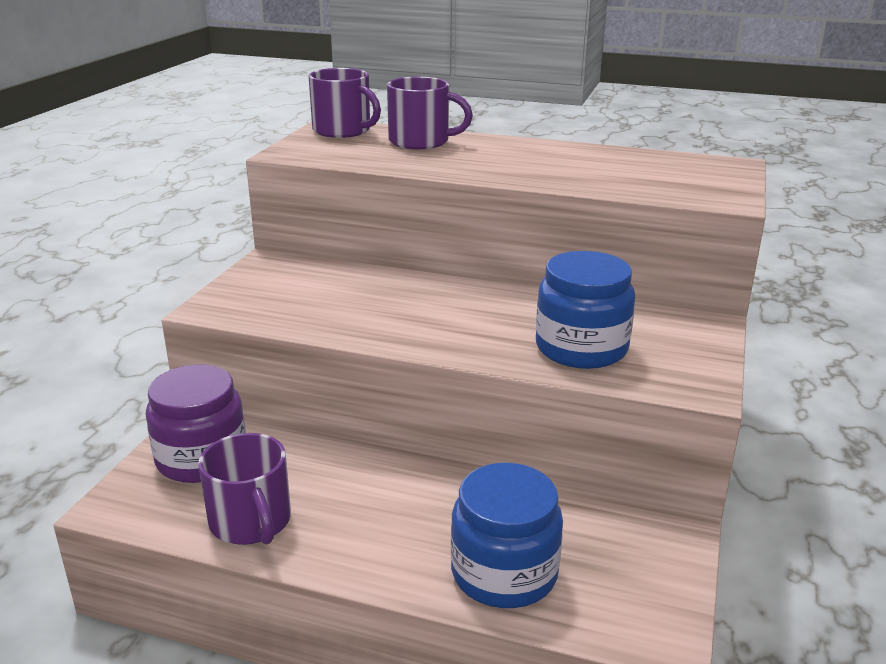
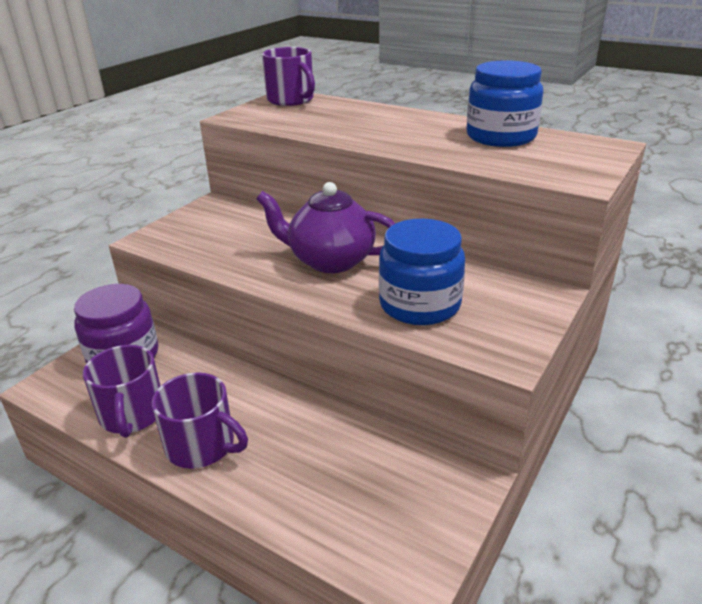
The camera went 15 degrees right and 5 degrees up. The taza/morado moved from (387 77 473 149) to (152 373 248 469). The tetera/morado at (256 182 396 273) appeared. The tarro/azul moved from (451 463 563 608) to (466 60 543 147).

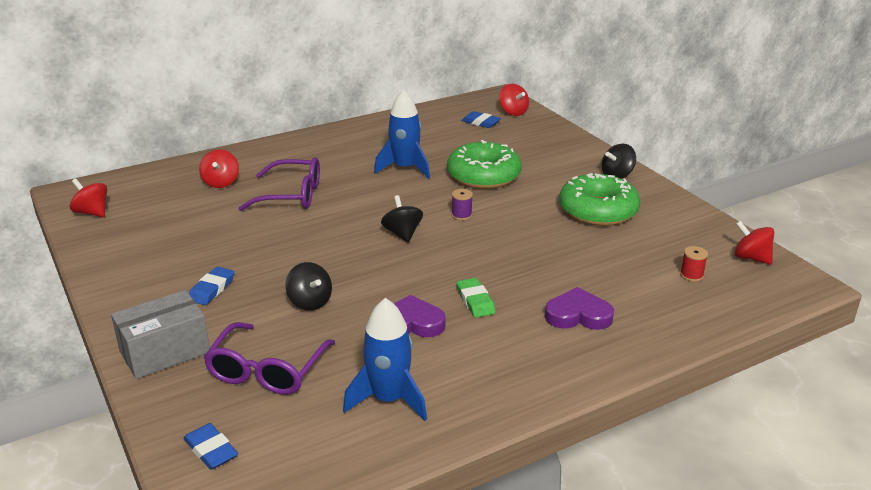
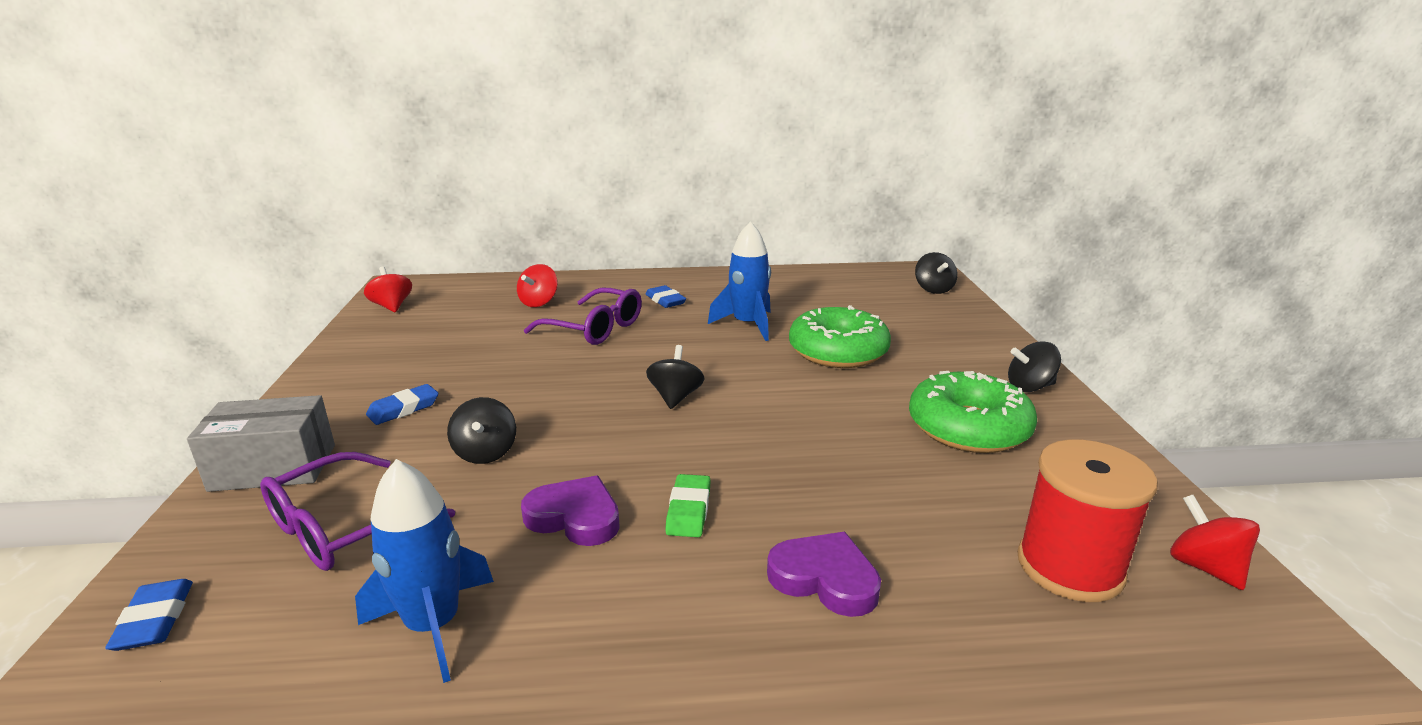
The camera went 25 degrees right and 5 degrees down. The goma de borrar/azul moved from (462 111 501 128) to (646 285 686 308). The peonza/rojo at (499 84 529 116) became the peonza/negro at (915 252 957 294). The carrete/rojo at (680 246 708 282) changed to 2.45 times the size. The carrete/morado at (452 189 473 220) disappeared.

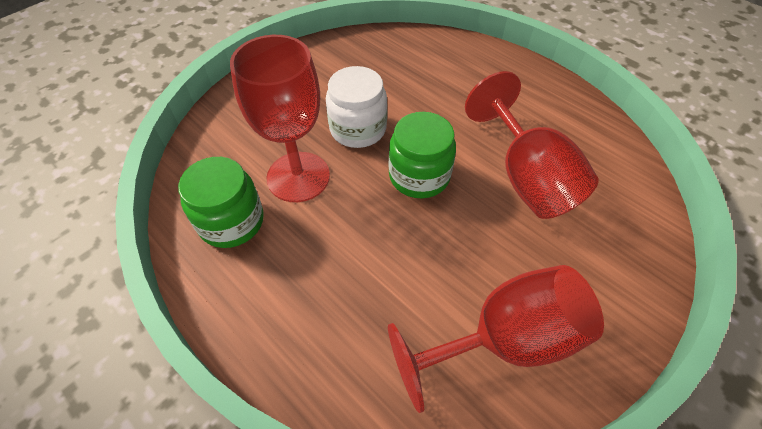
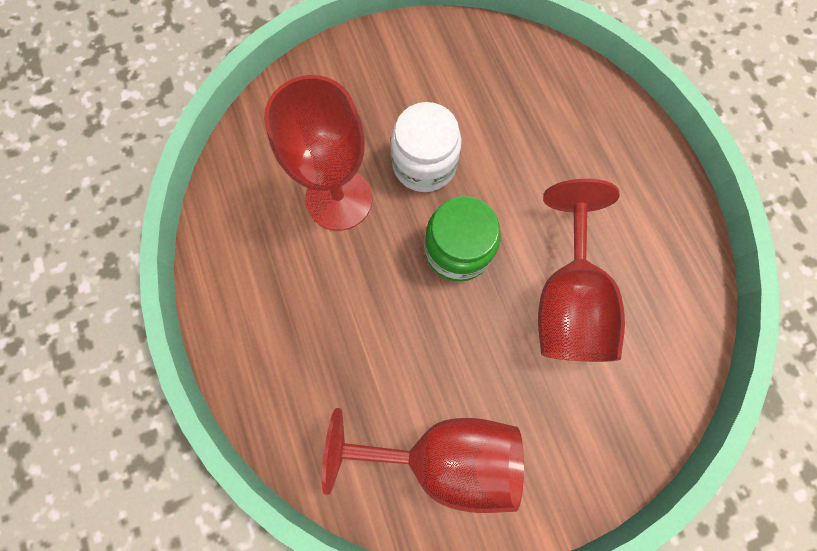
The camera went 25 degrees right and 20 degrees up. The tarro/verde at (178 157 264 248) disappeared.

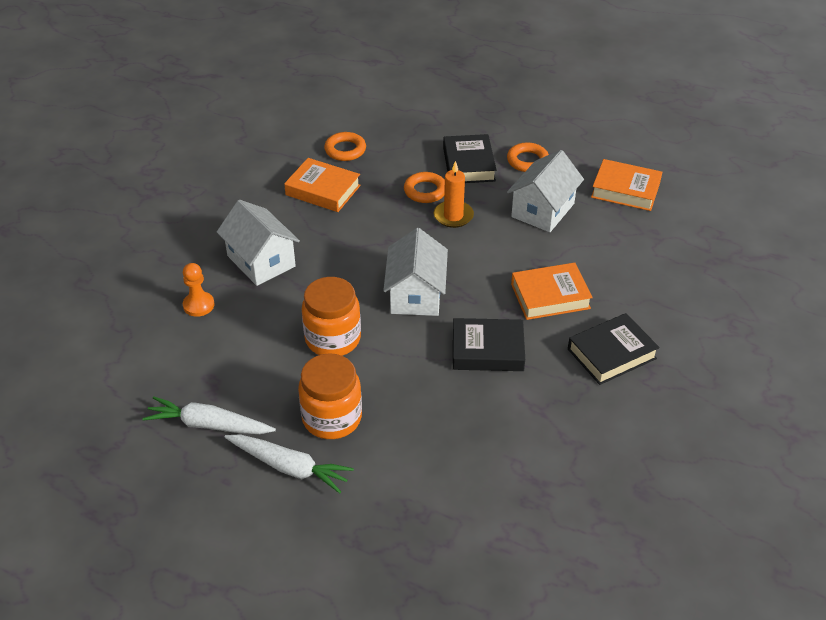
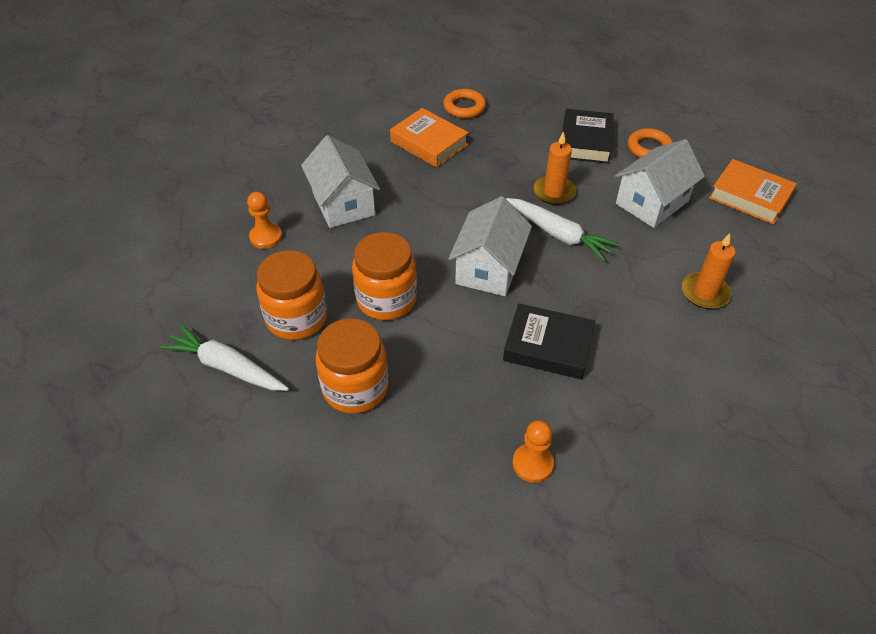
The camera went 15 degrees right and 5 degrees up. The tarro/naranja at (256 250 327 340) appeared. The zanahoria/blanco moved from (224 434 354 494) to (506 198 619 261). The peón/naranja at (512 420 554 483) appeared. The vela/naranja at (682 233 735 309) appeared. The anillo/naranja at (404 172 445 203) disappeared. The libro/naranja at (511 263 593 320) disappeared. The libro/negro at (568 313 660 385) disappeared.

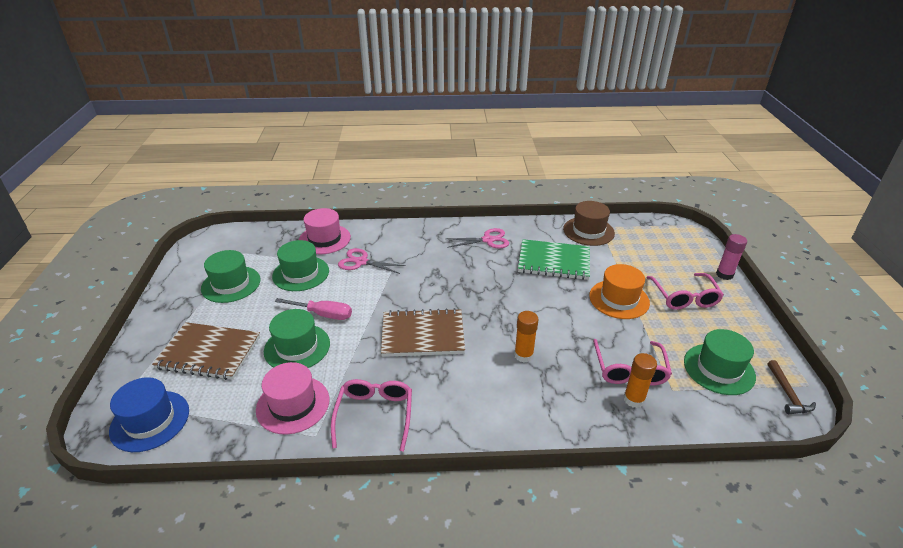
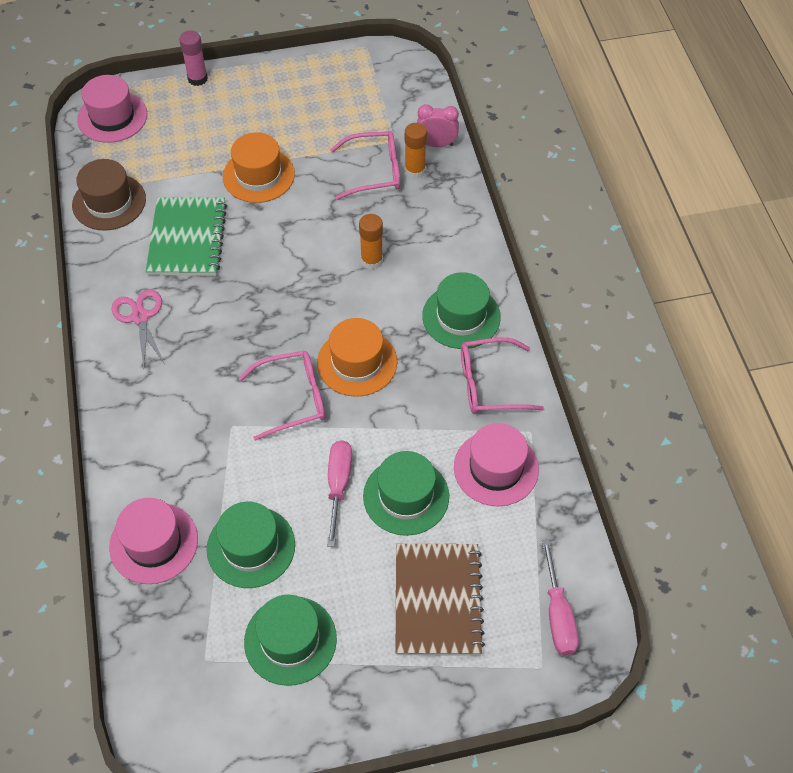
The camera went 100 degrees left and 20 degrees up. The sombrero/rosa at (77 75 147 143) appeared. The gafas/rosa moved from (646 273 724 310) to (239 351 325 441). The cuaderno/marrón at (381 308 465 357) was replaced by the sombrero/naranja at (317 318 397 397). The despertador/rosa at (417 104 459 147) appeared. The sombrero/verde moved from (684 329 756 395) to (422 272 501 349). The sombrero/azul at (109 377 189 452) was replaced by the destornillador/rosa at (542 539 579 655). The tijeras/rosa at (338 248 406 274) disappeared. The martillo/marrón at (767 360 816 414) disappeared.

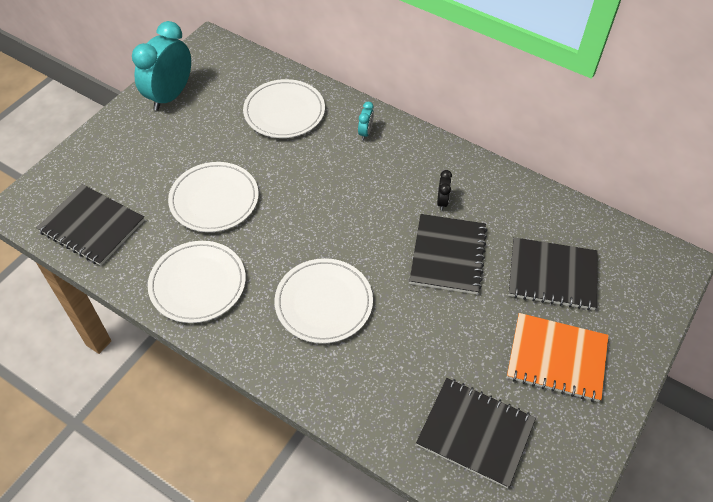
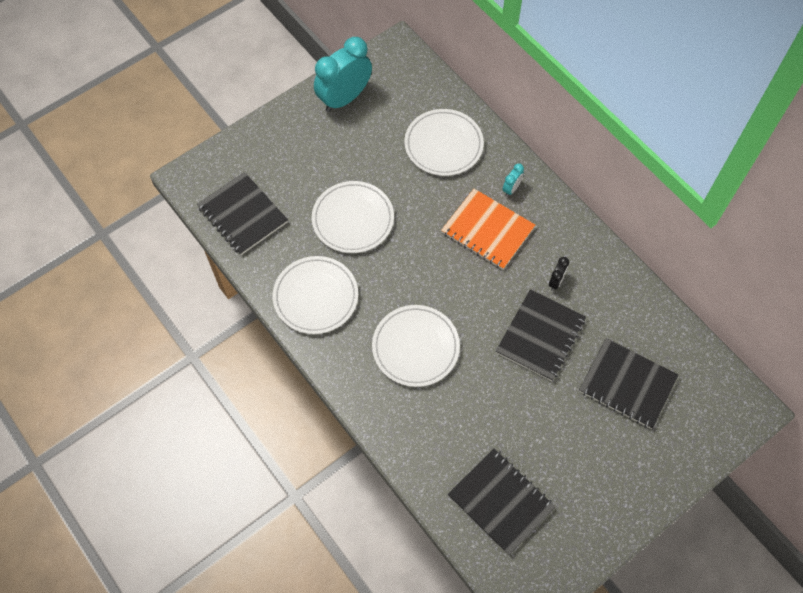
The camera went 20 degrees right and 10 degrees up. The cuaderno/naranja moved from (507 313 609 402) to (441 189 535 270).

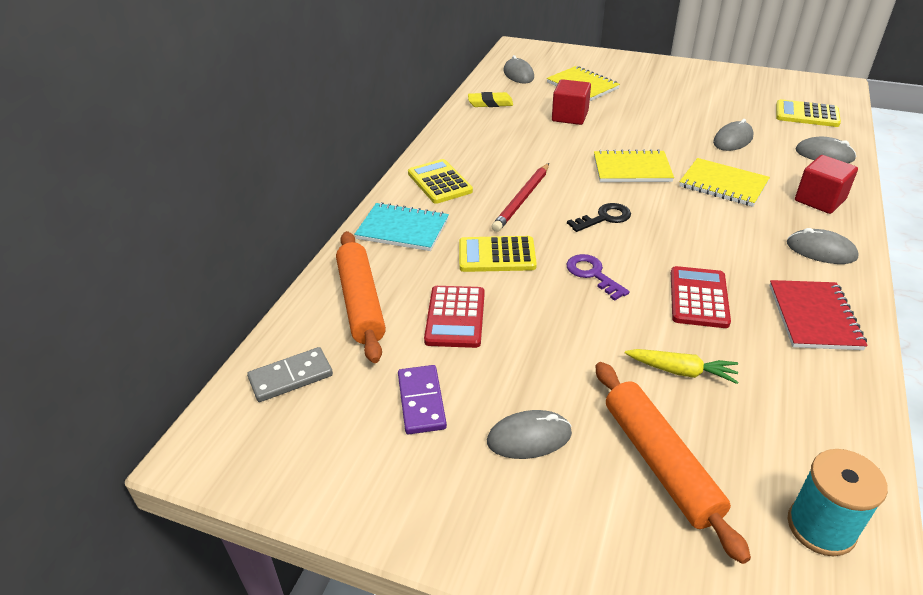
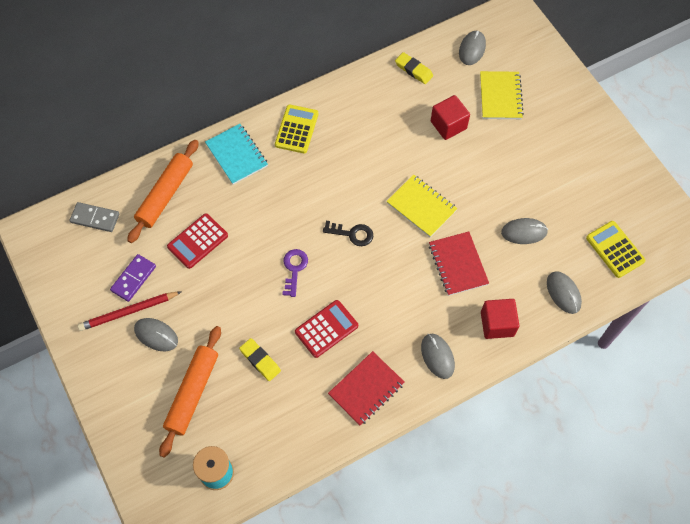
The camera went 40 degrees right and 25 degrees up. The lápiz/rojo moved from (492 163 549 232) to (78 292 181 331). The zanahoria/amarillo at (625 349 738 384) was replaced by the goma de borrar/amarillo at (239 338 281 381). The cuaderno/amarillo at (679 158 770 207) became the cuaderno/rojo at (429 232 489 296). The calculadora/amarillo at (459 236 537 272) disappeared.

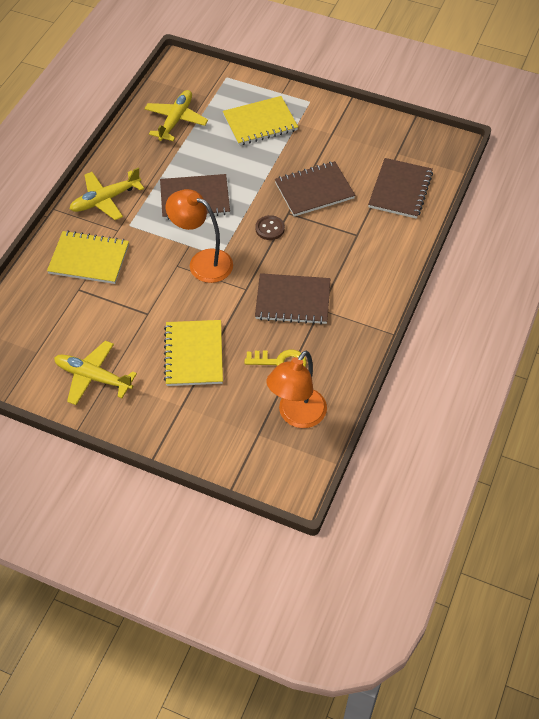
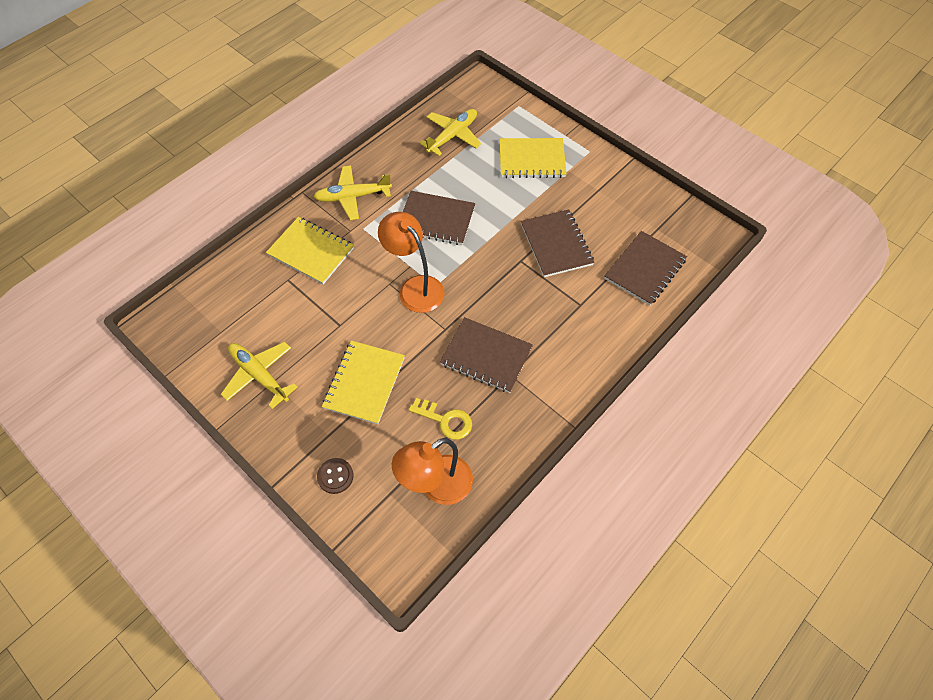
The camera went 20 degrees right and 5 degrees up. The botón/marrón moved from (255 215 285 240) to (317 458 353 494). The cuaderno/marrón at (275 161 355 217) turned 75 degrees clockwise.

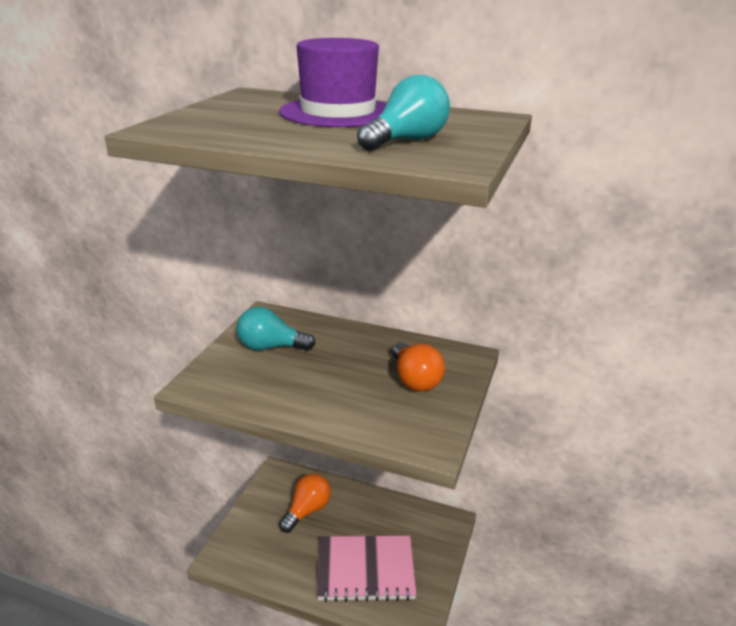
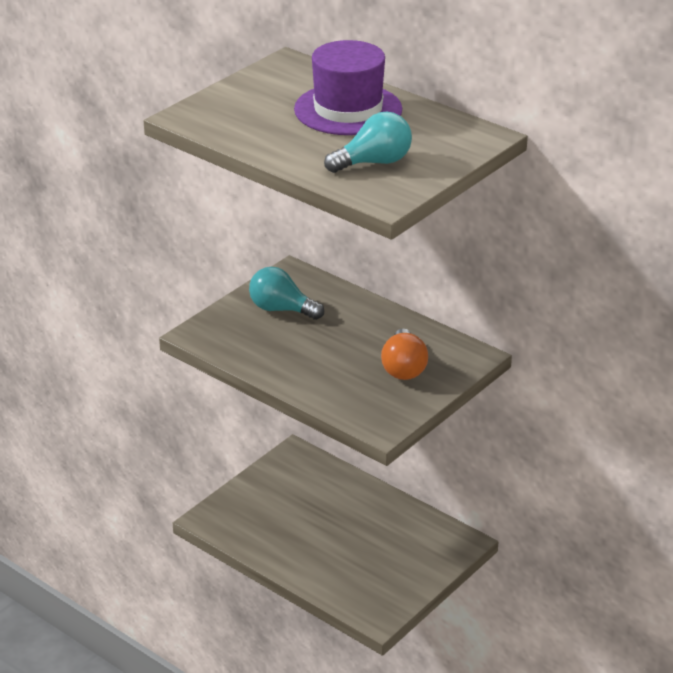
The camera went 20 degrees right and 5 degrees up. The bombilla/naranja at (279 473 331 533) disappeared. The cuaderno/rosa at (317 536 417 602) disappeared.

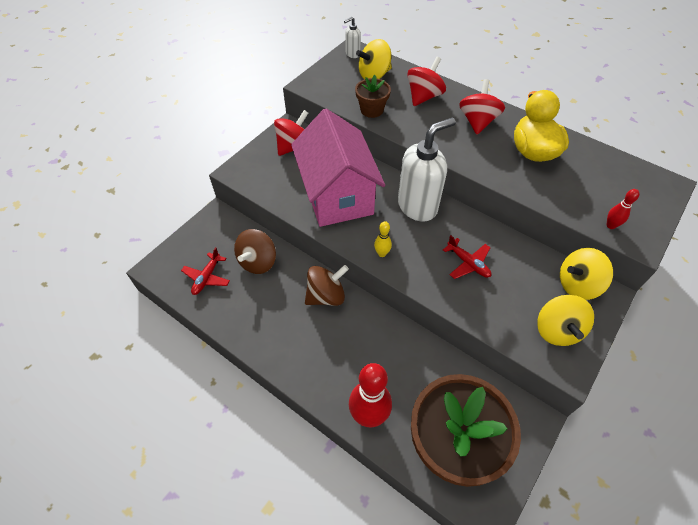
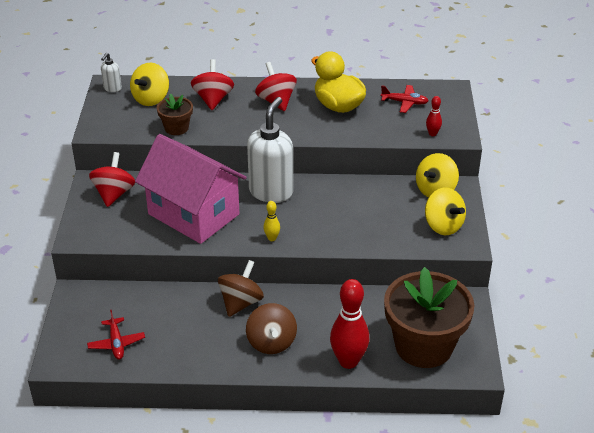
The camera went 35 degrees left and 15 degrees down. The peonza/marrón moved from (234 229 276 274) to (246 303 297 354). The avión/rojo moved from (443 235 491 279) to (381 85 429 113).

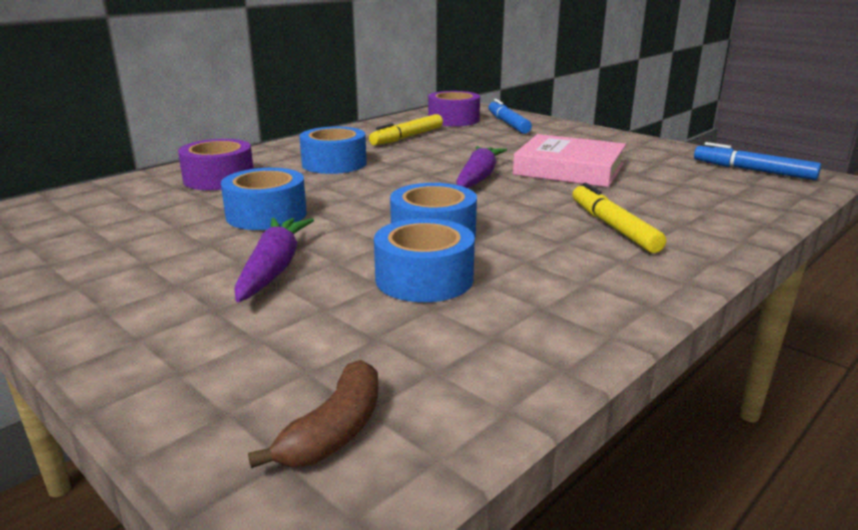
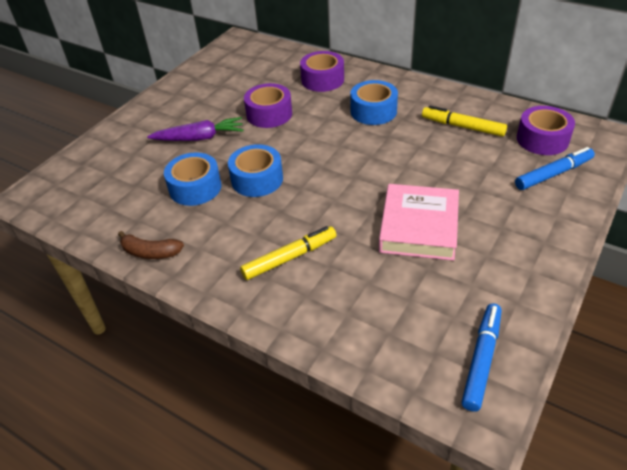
The camera went 80 degrees right and 20 degrees up. The plátano/marrón moved from (248 360 378 468) to (118 231 184 259). The cinta adhesiva/azul at (221 168 307 230) became the cinta adhesiva/morado at (244 83 292 128). The zanahoria/morado at (456 146 507 188) disappeared.

